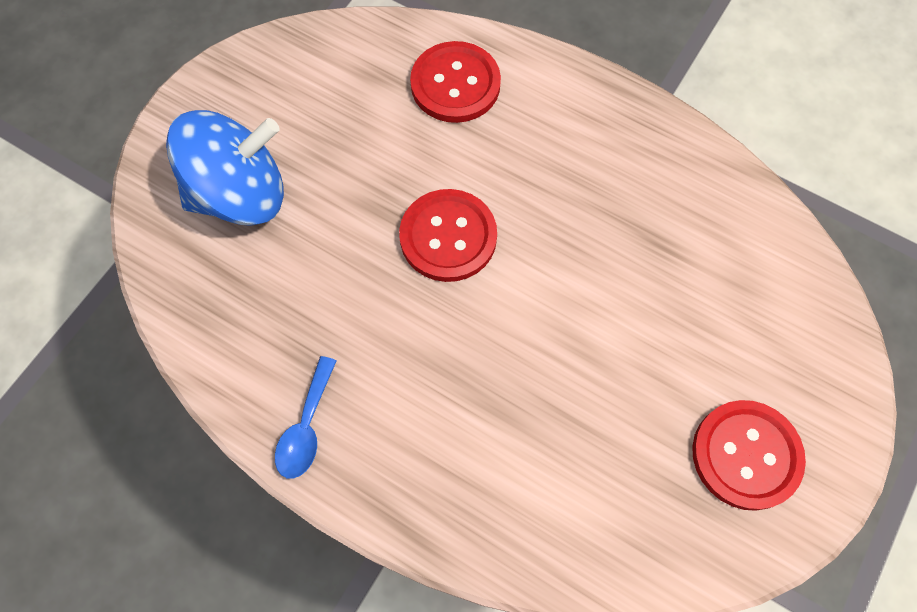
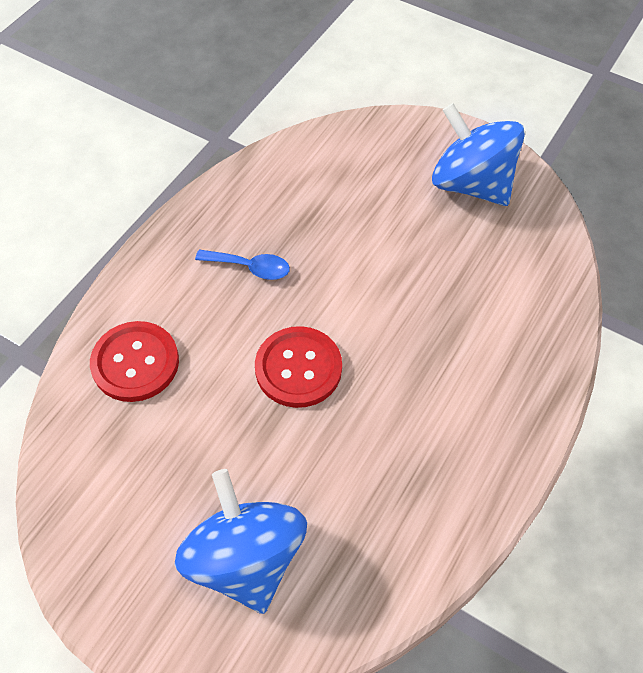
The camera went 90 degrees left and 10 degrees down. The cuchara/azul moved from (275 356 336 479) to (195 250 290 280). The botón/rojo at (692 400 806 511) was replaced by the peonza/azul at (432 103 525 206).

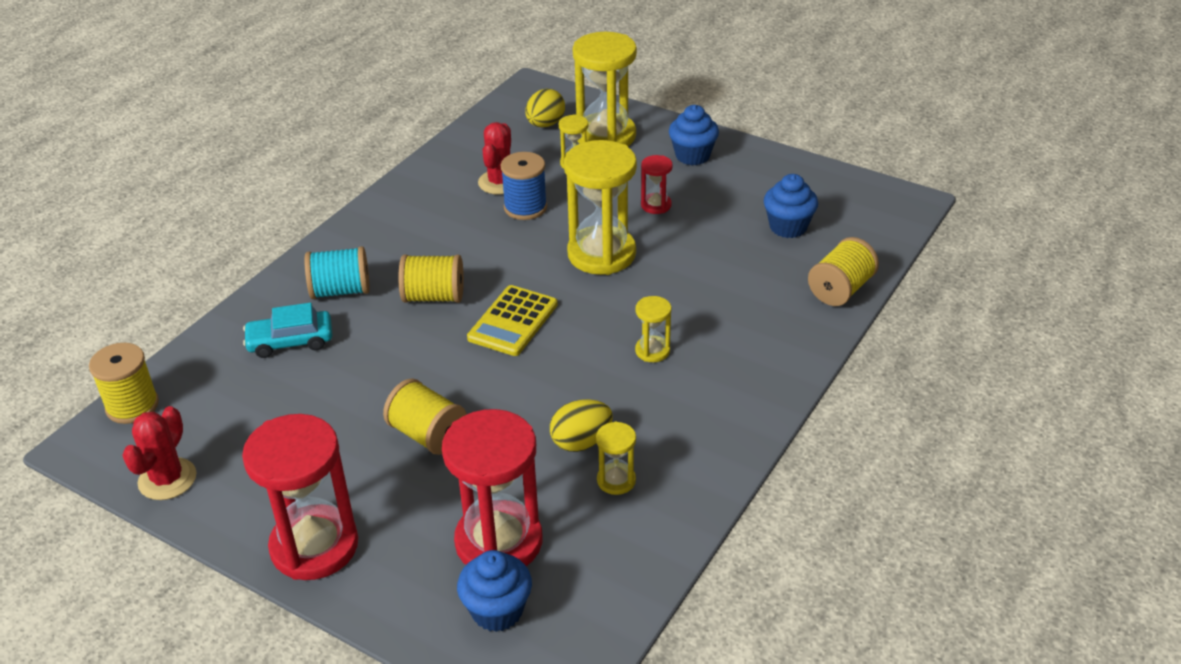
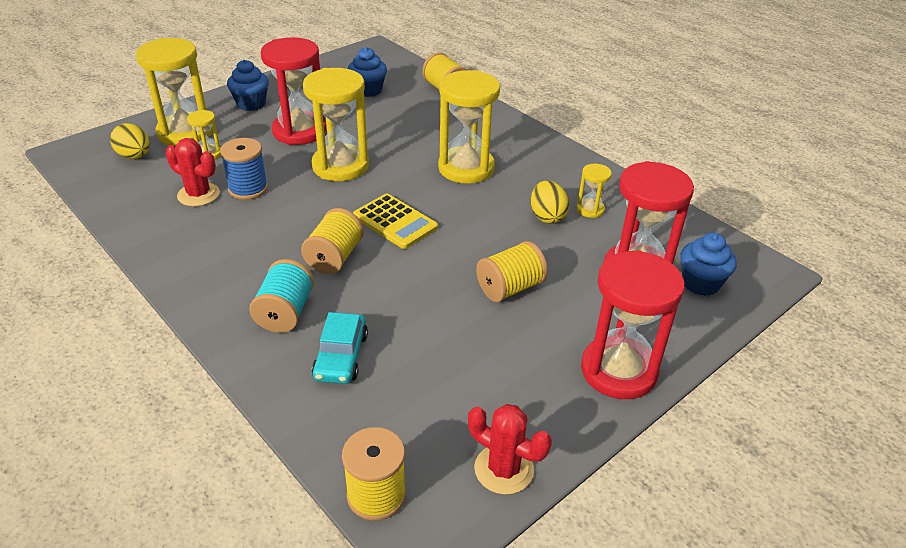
The camera went 75 degrees left and 0 degrees up. The reloj de arena/rojo at (641 155 673 214) changed to 2.15 times the size. The reloj de arena/amarillo at (635 296 671 362) changed to 2.15 times the size.

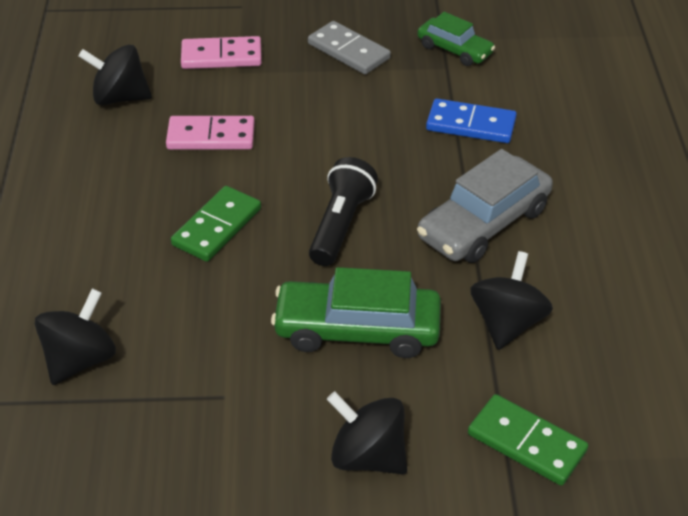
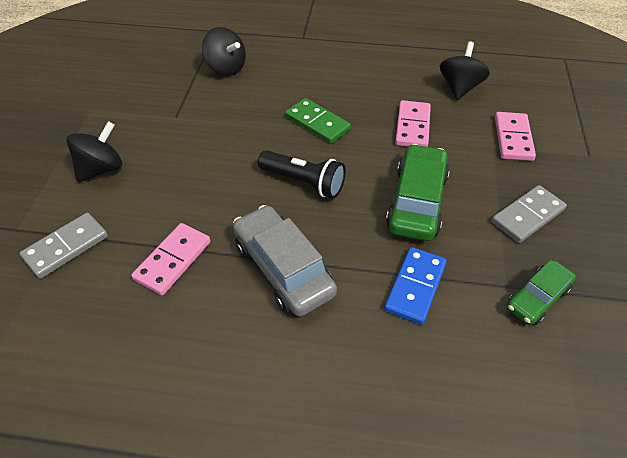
The camera went 100 degrees right and 5 degrees up. The ficha de dominó/verde at (468 394 588 486) became the ficha de dominó/gris at (20 213 108 279). The peonza/negro at (470 251 553 350) was replaced by the ficha de dominó/rosa at (131 223 211 295). The coche/verde moved from (271 267 441 358) to (386 144 450 241).

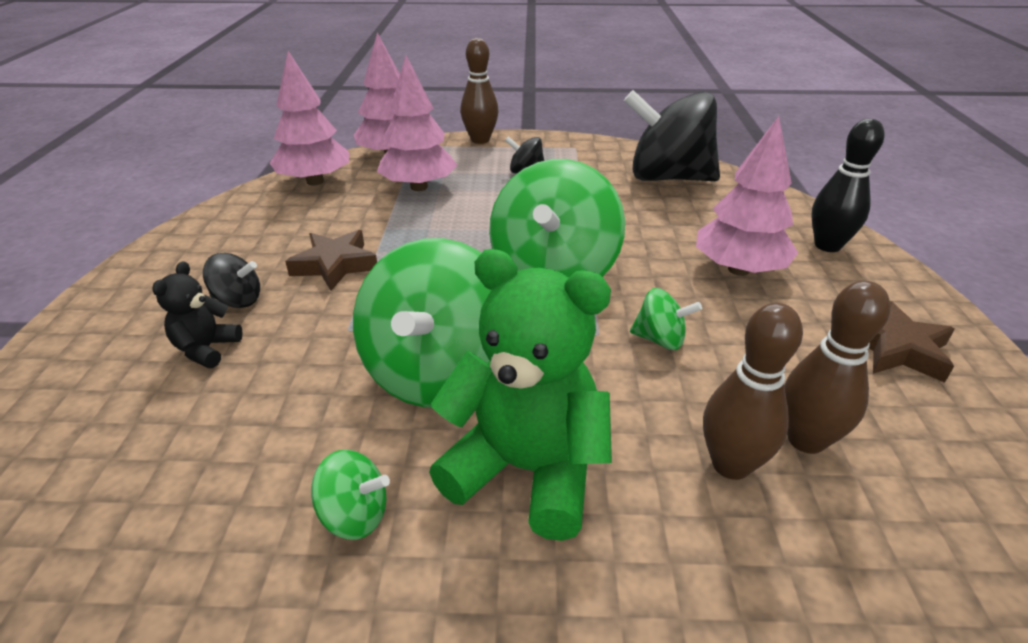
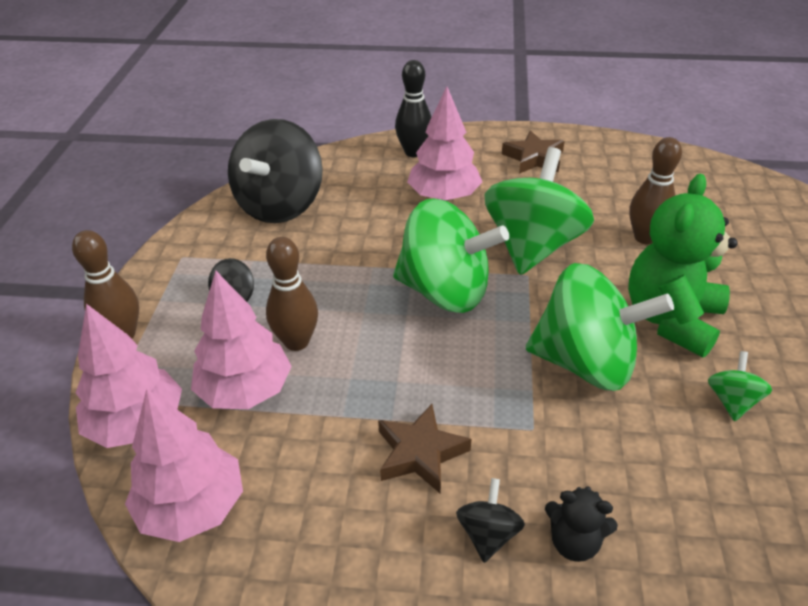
The camera went 85 degrees left and 5 degrees up. The bolo/marrón moved from (784 281 890 454) to (266 237 318 351). The peonza/verde at (630 288 702 350) changed to 2.32 times the size.

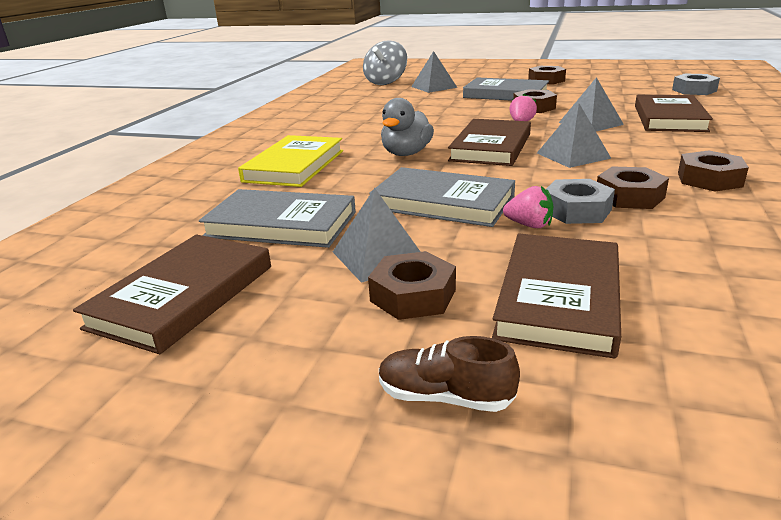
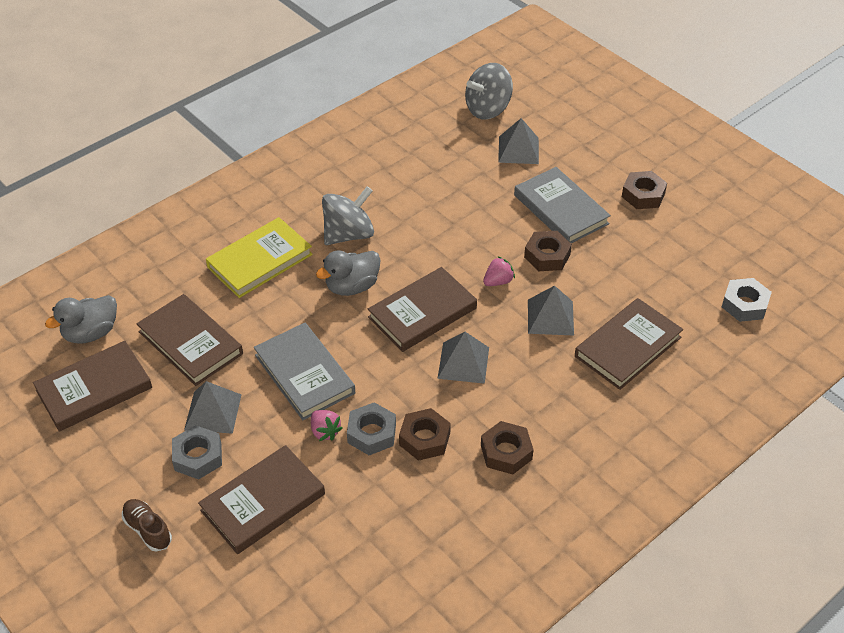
The camera went 30 degrees right and 20 degrees up. The pato/gris at (45 295 117 343) appeared. The libro/gris at (199 189 356 248) became the libro/marrón at (136 294 243 386). The tuerca/marrón at (368 251 456 320) became the tuerca/gris at (172 425 222 480). The peonza/gris at (322 186 374 245) appeared.

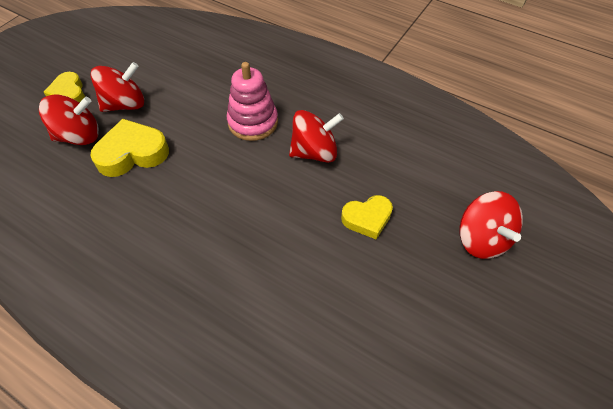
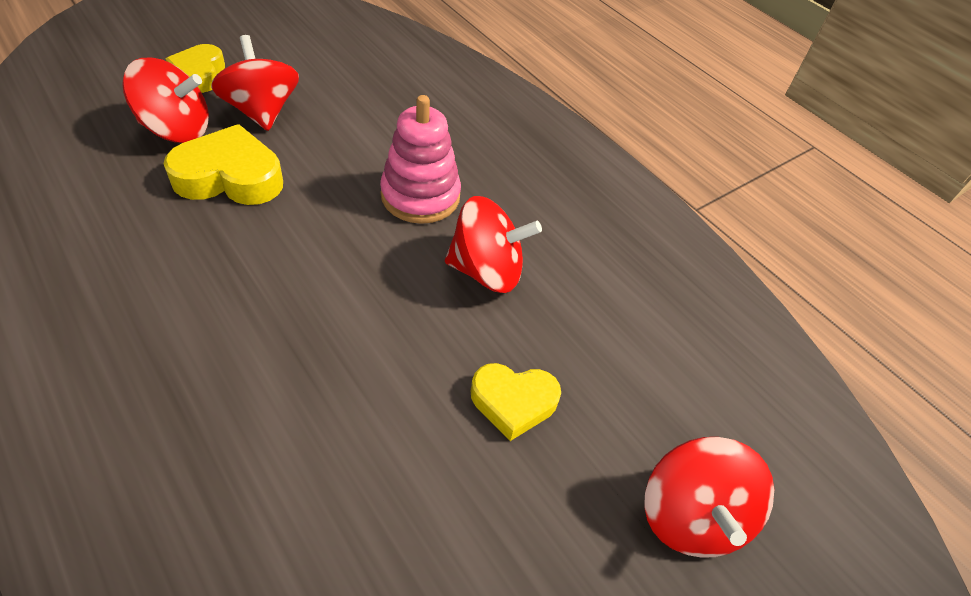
The camera went 15 degrees right and 5 degrees down. The peonza/rojo at (90 62 144 112) turned 105 degrees counterclockwise.

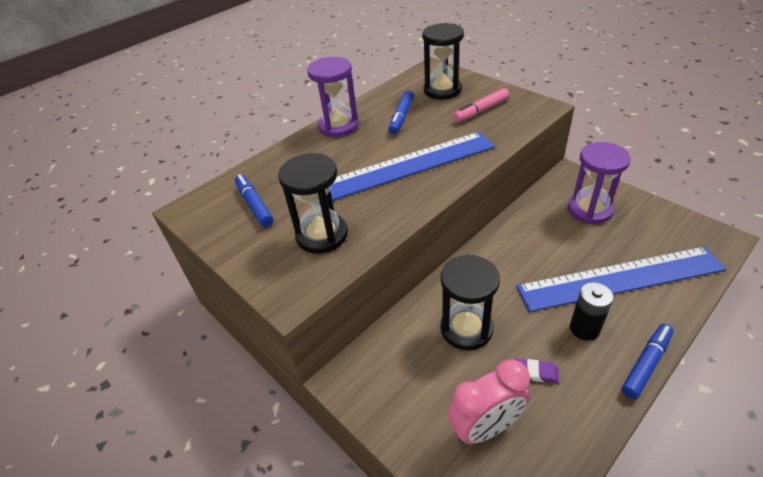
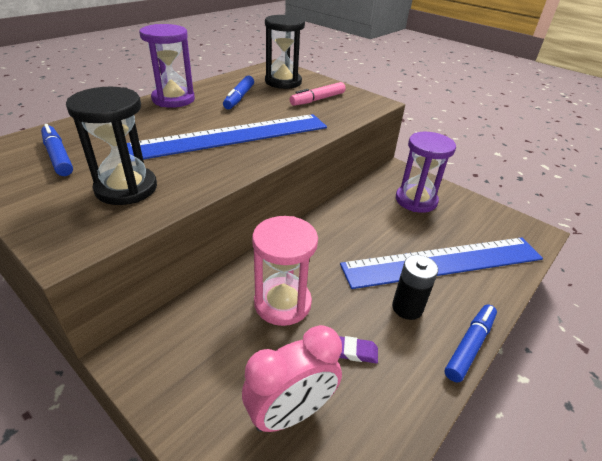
The camera went 10 degrees left and 5 degrees down. The reloj de arena/negro at (440 255 500 350) became the reloj de arena/rosa at (252 216 318 326).

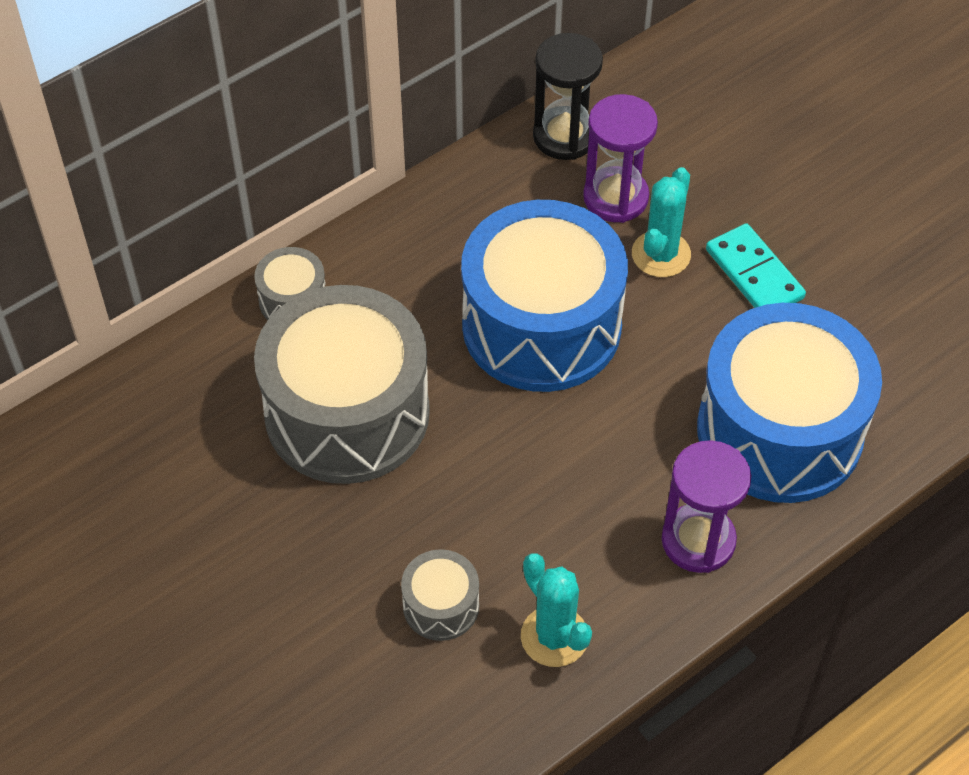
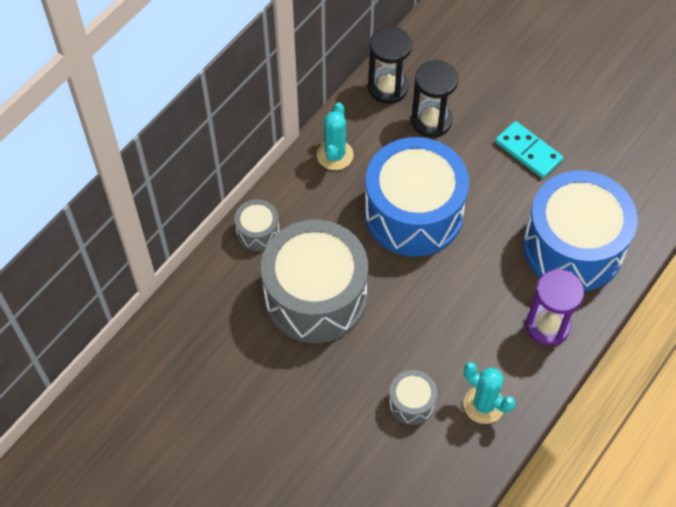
The camera went 15 degrees left and 5 degrees up. The cactus/turquesa moved from (632 167 691 277) to (317 102 354 170). The reloj de arena/morado at (583 94 658 223) became the reloj de arena/negro at (411 60 458 137).

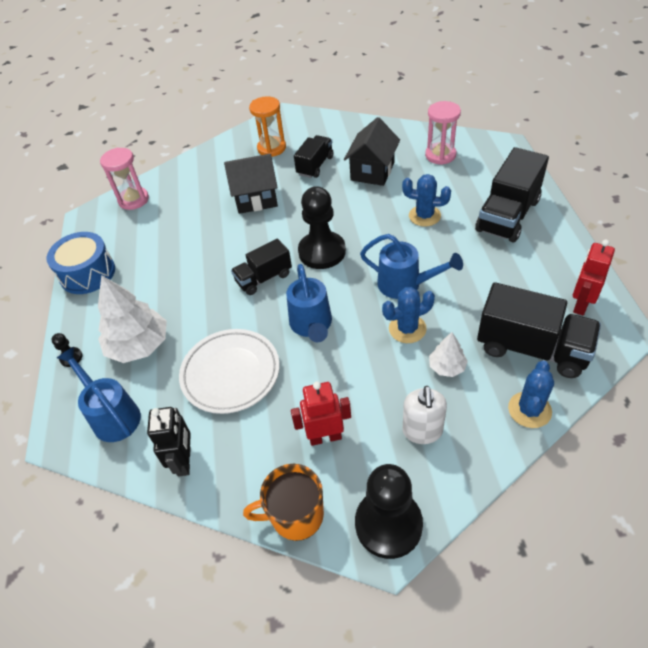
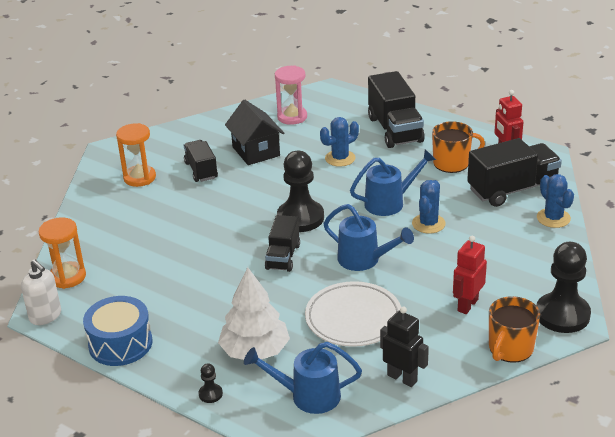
The camera went 50 degrees left and 15 degrees down. The dispensador de jabón/blanco moved from (402 386 447 444) to (21 259 61 325). The reloj de arena/rosa at (100 148 149 210) became the reloj de arena/naranja at (39 217 86 289). The taza/naranja at (432 121 485 173) appeared. The casa/negro at (224 154 278 214) disappeared. The árbol/blanco at (429 332 468 377) disappeared.

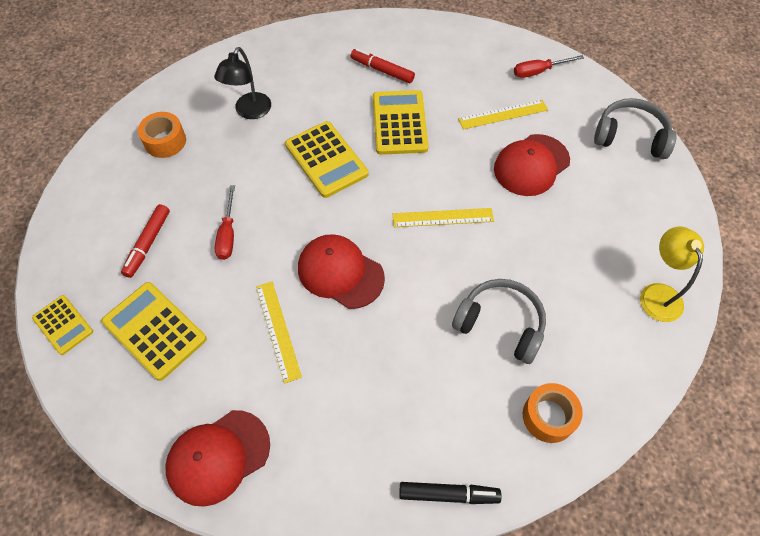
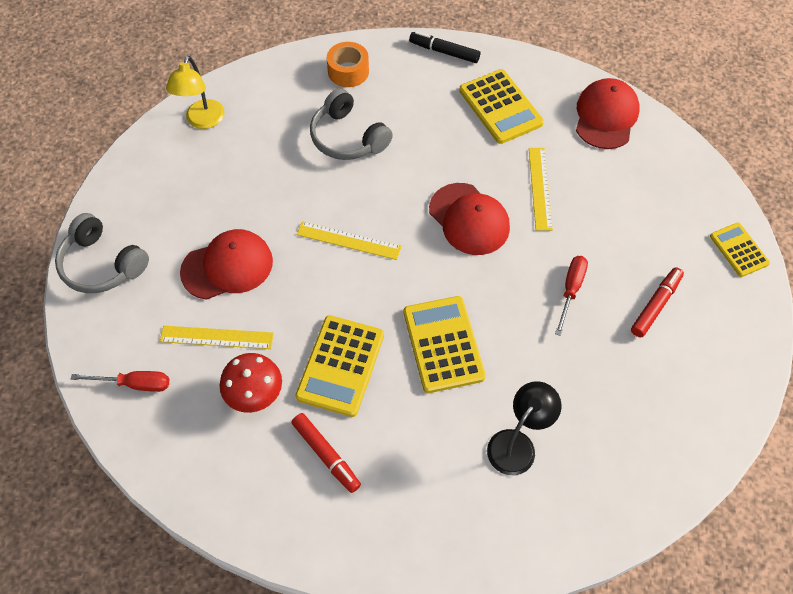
The camera went 160 degrees left and 0 degrees up. The seta/rojo at (220 353 282 413) appeared. The calculadora/amarillo moved from (101 282 207 381) to (459 69 544 144). The gorra/rojo at (165 410 270 507) turned 60 degrees counterclockwise. The cinta adhesiva/naranja at (138 112 186 158) disappeared.

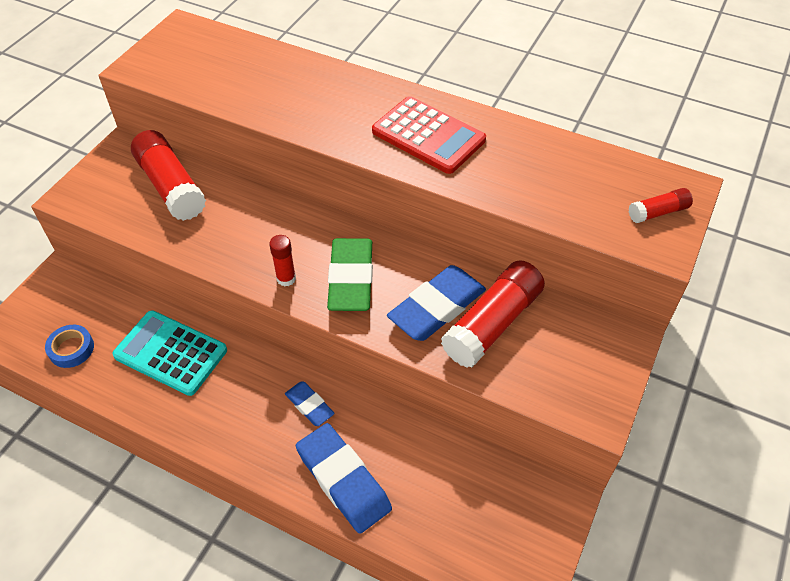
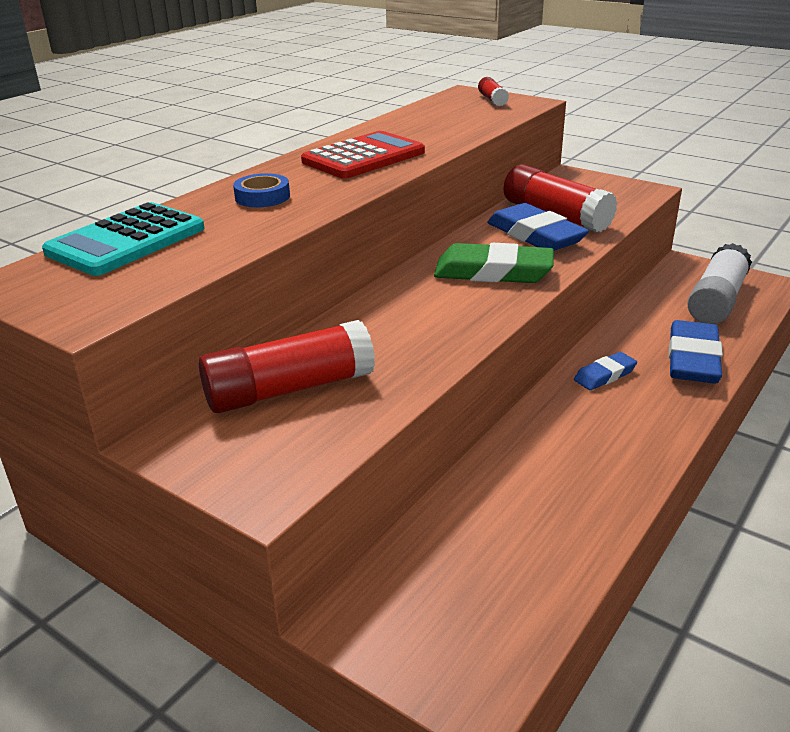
The camera went 80 degrees left and 20 degrees down. The calculadora/turquesa moved from (112 310 227 396) to (42 202 205 276). The cinta adhesiva/azul moved from (45 325 94 368) to (233 173 290 207). The goma de borrar/azul at (296 423 392 534) turned 45 degrees counterclockwise. The barra de pegamento/blanco at (687 243 752 324) appeared. The barra de pegamento/rojo at (269 235 296 286) disappeared.

